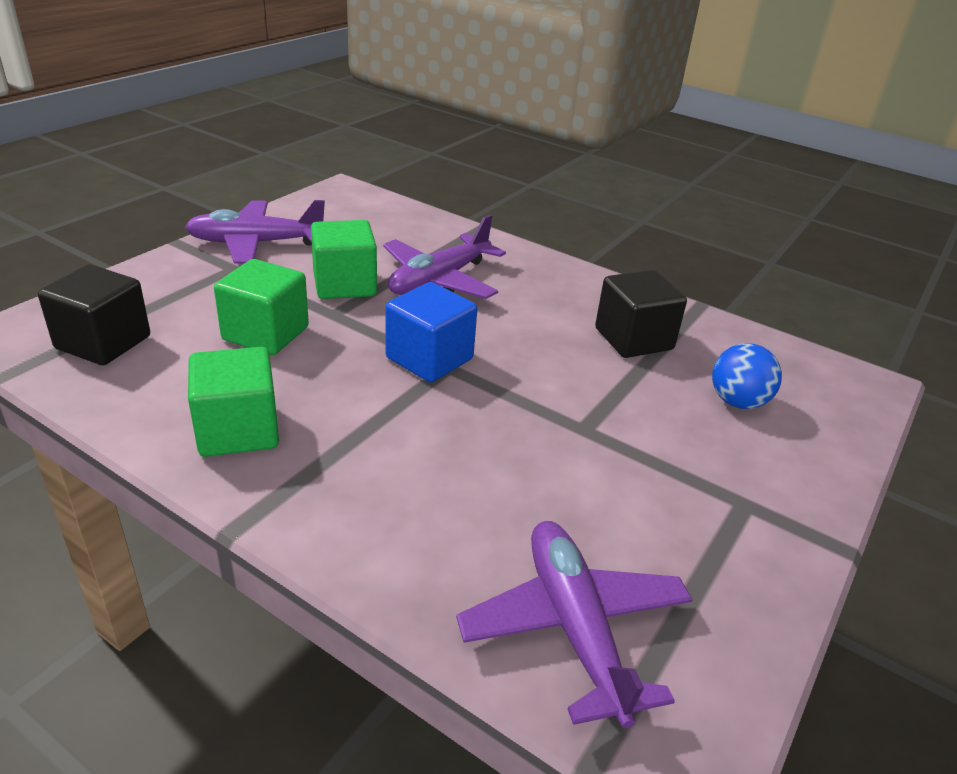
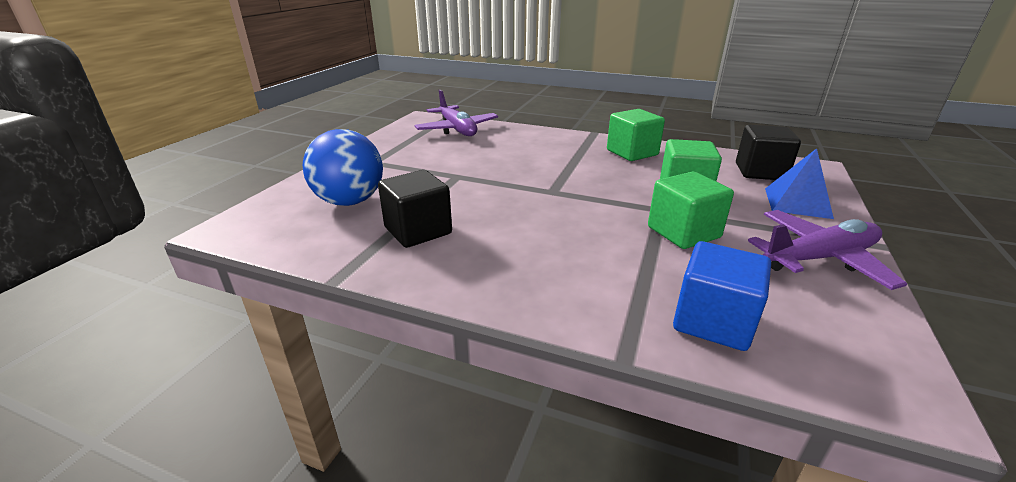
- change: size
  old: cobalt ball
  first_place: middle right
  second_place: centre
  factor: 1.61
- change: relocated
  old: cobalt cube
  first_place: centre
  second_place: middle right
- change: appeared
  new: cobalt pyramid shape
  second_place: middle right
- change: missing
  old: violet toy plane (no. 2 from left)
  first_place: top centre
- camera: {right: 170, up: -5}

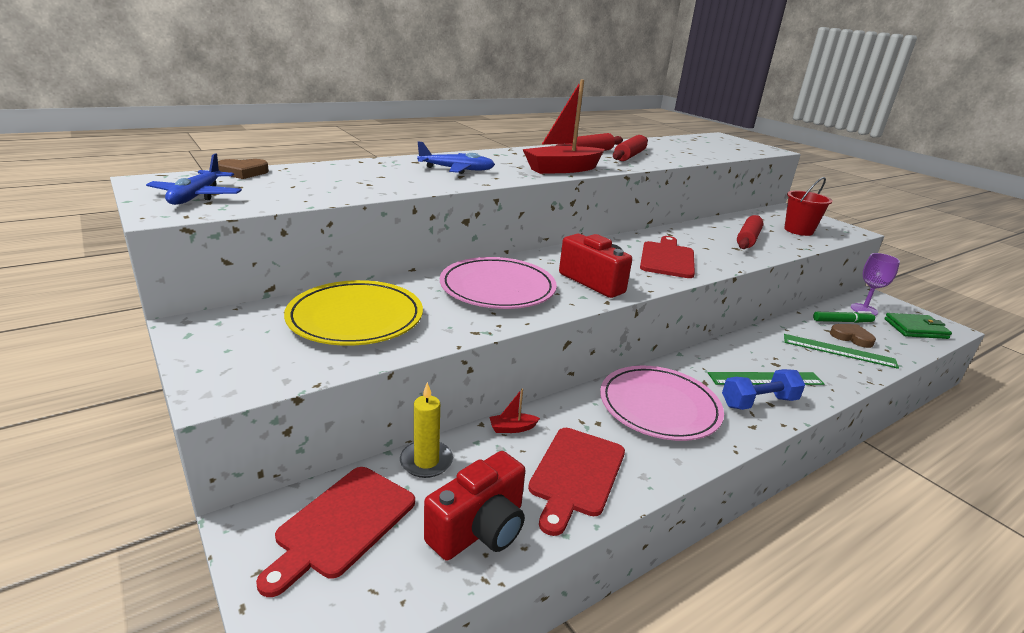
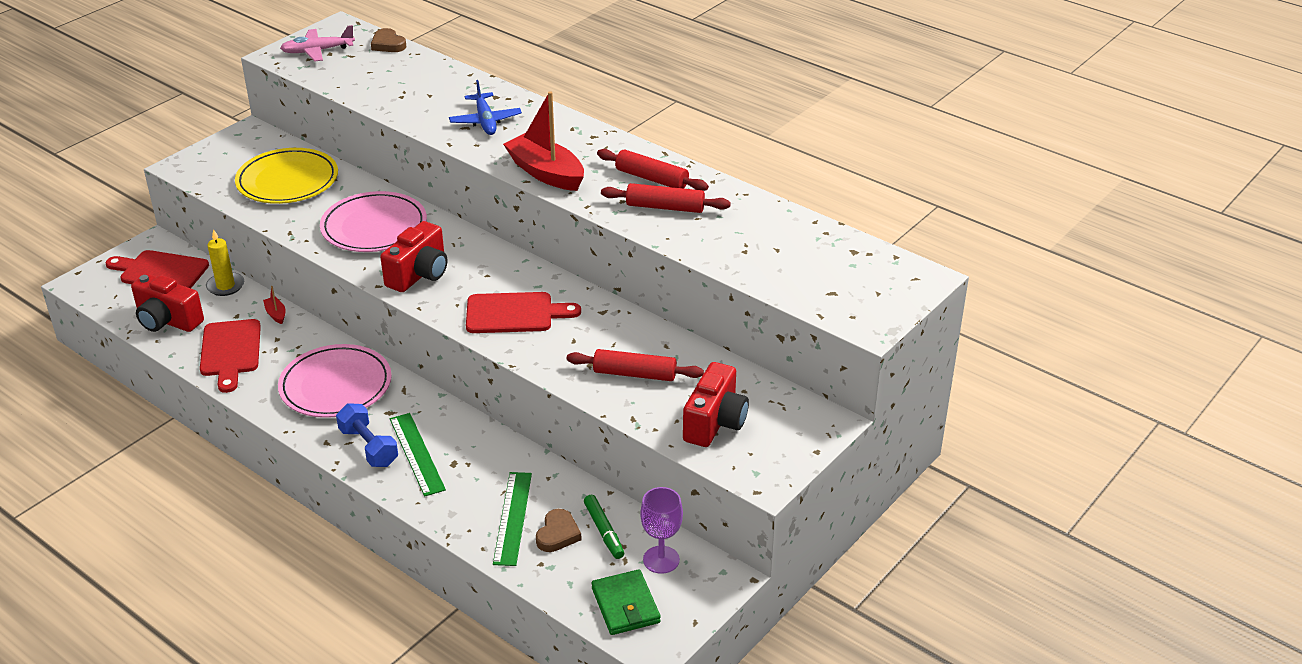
- change: spun
  old: red bread board (no. 2 from left)
  first_place: bottom centre
  second_place: middle left
  degrees: -105
- change: colour
  old: cobalt toy plane (no. 1 from left)
  new: pink toy plane
  first_place: top left
  second_place: top left
- change: exchanged
  old: red pail
  new: red compact camera (no. 3 from left)
  first_place: top right
  second_place: centre
- camera: {right: 75, up: 10}

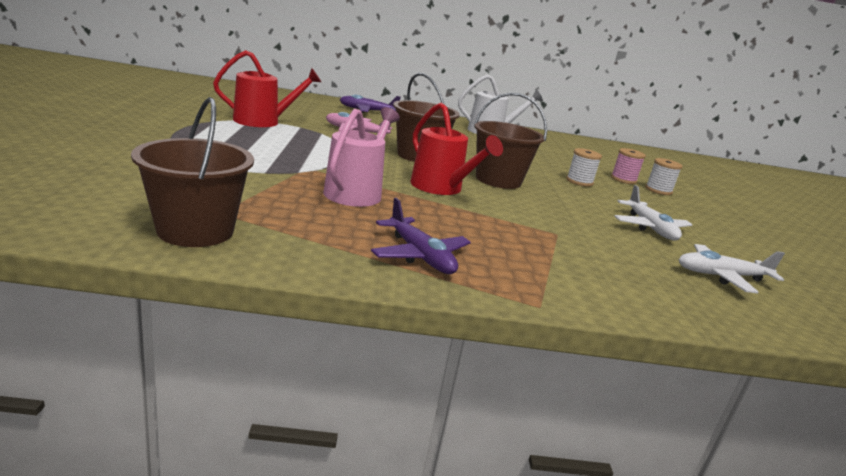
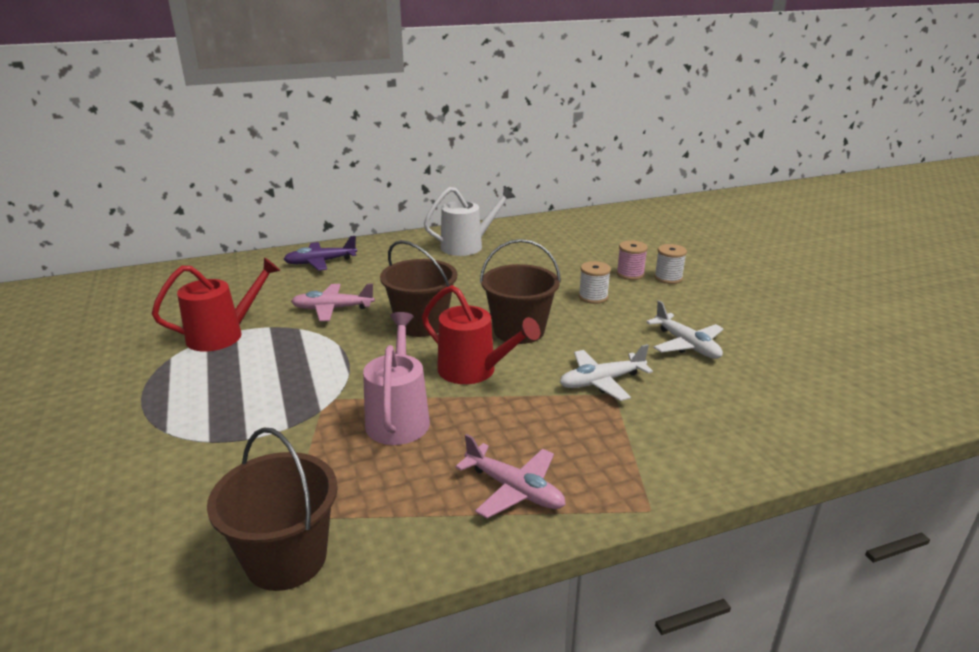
- change: colour
  old: violet toy plane (no. 2 from left)
  new: pink toy plane (no. 2 from left)
  first_place: centre
  second_place: bottom centre
- change: relocated
  old: white toy plane (no. 2 from left in the first image)
  new: white toy plane (no. 1 from left)
  first_place: middle right
  second_place: centre
- camera: {right: -15, up: 5}

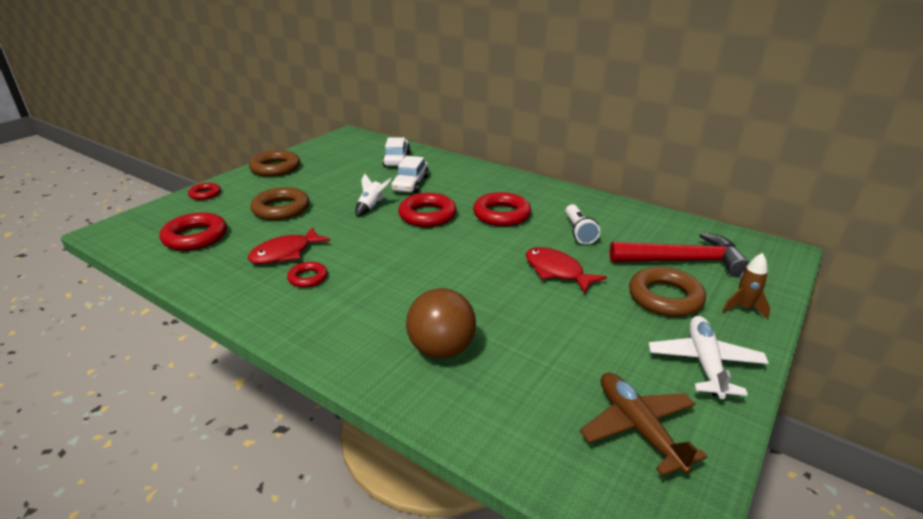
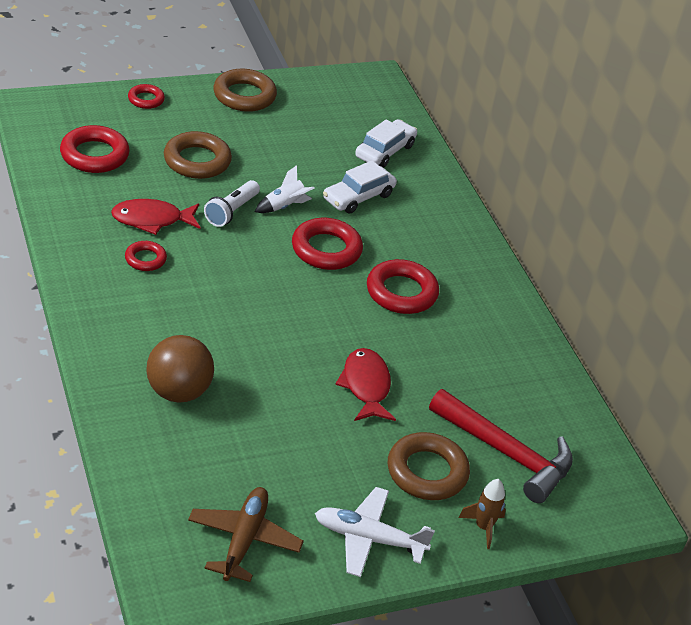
- change: relocated
  old: white pocket torch
  first_place: centre
  second_place: top centre
- change: spun
  old: white toy plane
  first_place: bottom right
  second_place: bottom centre
  degrees: -120
- camera: {right: 30, up: 10}

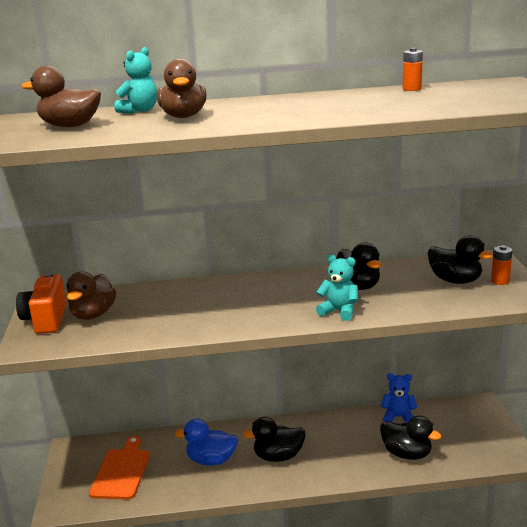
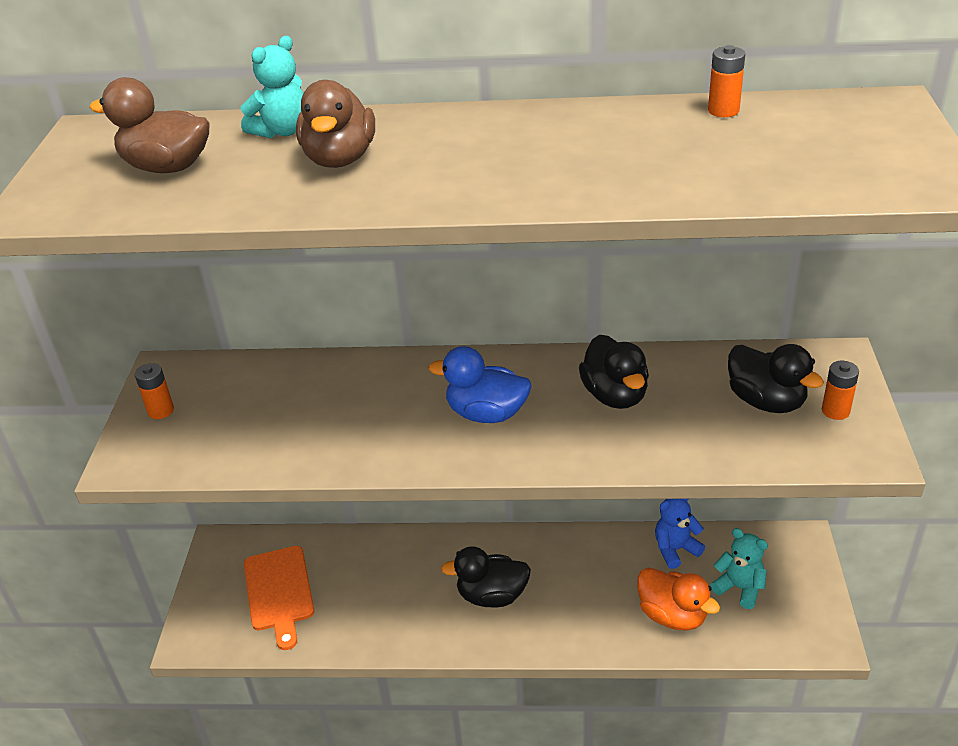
- change: exchanged
  old: bright orange compact camera
  new: bright orange battery (no. 1 from left)
  first_place: middle left
  second_place: middle left
- change: spun
  old: bright orange bread board
  first_place: bottom left
  second_place: bottom left
  degrees: 150
- change: relocated
  old: cobalt toy duck
  first_place: bottom centre
  second_place: centre
- change: colour
  old: jet-black toy duck (no. 3 from left)
  new: bright orange toy duck
  first_place: bottom right
  second_place: bottom right
- change: spun
  old: cobalt teddy
  first_place: bottom right
  second_place: bottom right
  degrees: -45
- change: relocated
  old: aqua teddy (no. 2 from left)
  first_place: centre
  second_place: bottom right
- change: missing
  old: dark brown toy duck (no. 2 from left)
  first_place: middle left
- camera: {right: 10, up: 15}

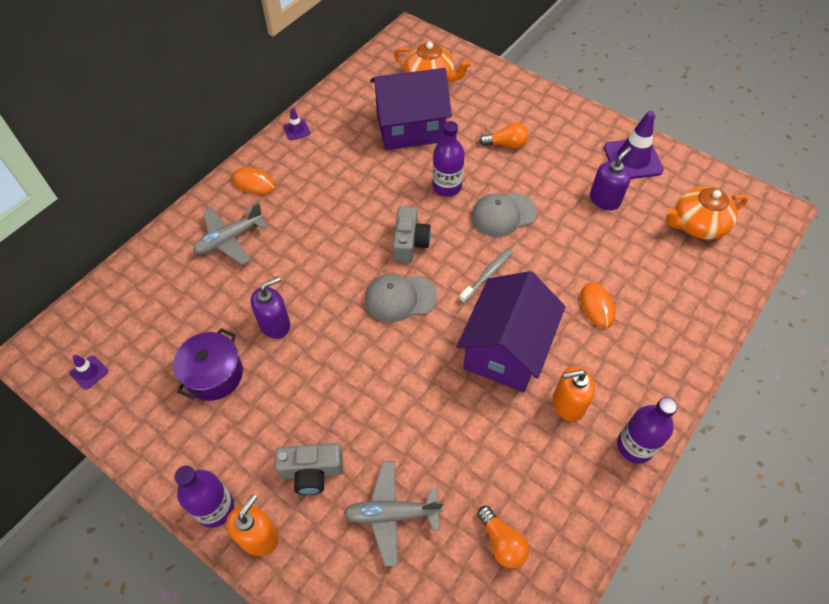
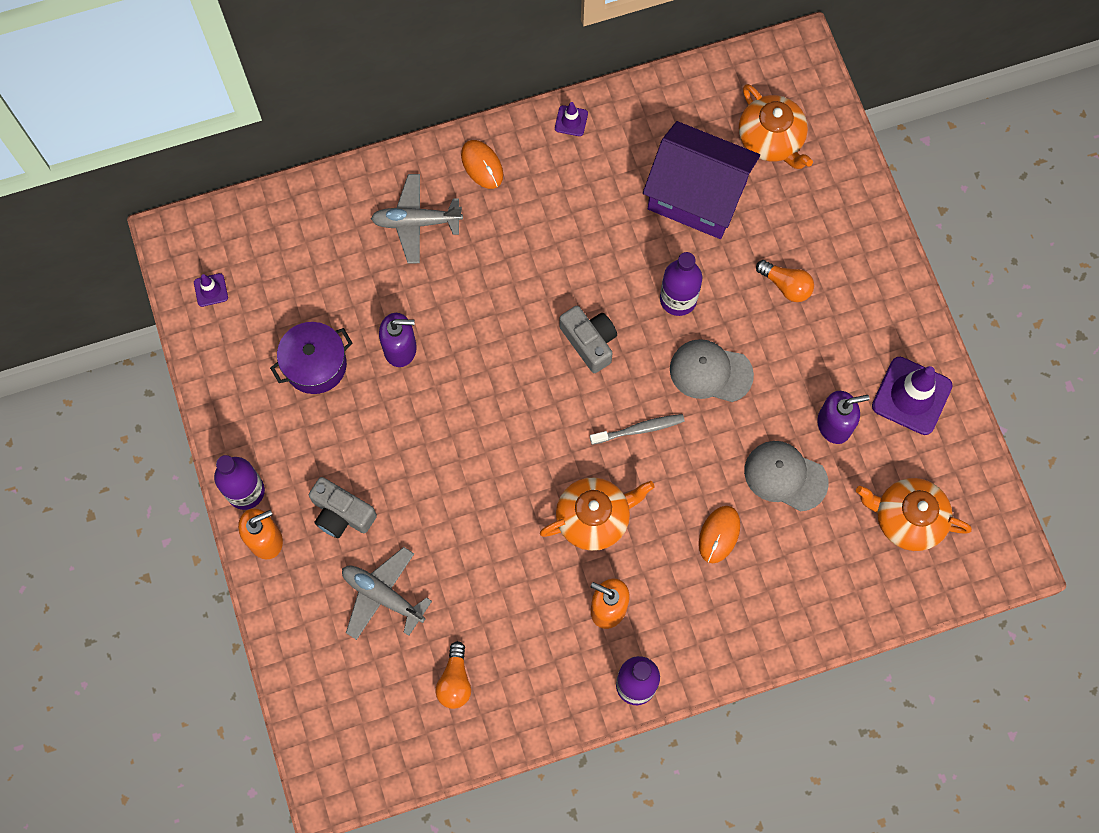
- change: exchanged
  old: violet toy house (no. 2 from left)
  new: bright orange tea pot (no. 1 from left)
  first_place: centre
  second_place: centre
- change: spun
  old: gray compact camera (no. 2 from left)
  first_place: centre
  second_place: centre
  degrees: -75
- change: relocated
  old: gray baseball cap (no. 1 from left in the first image)
  new: gray baseball cap (no. 2 from left)
  first_place: centre
  second_place: middle right
- camera: {right: 35, up: 15}

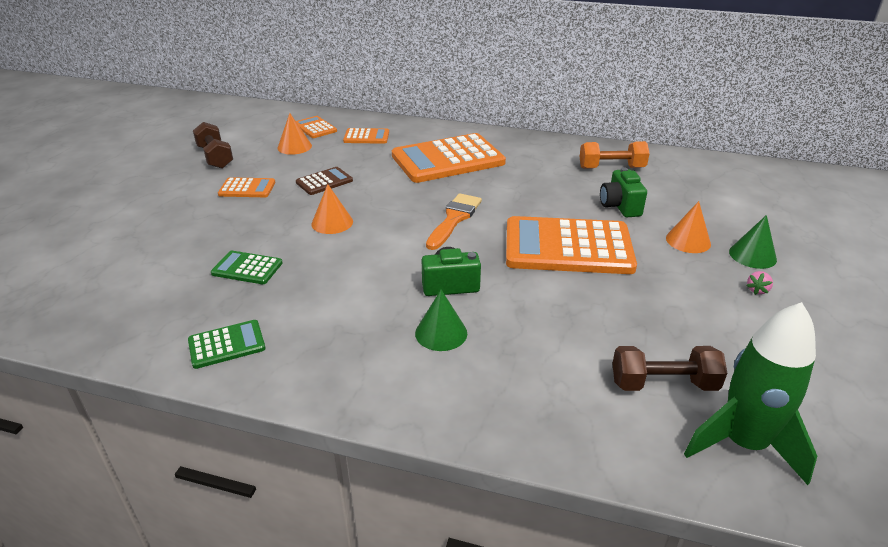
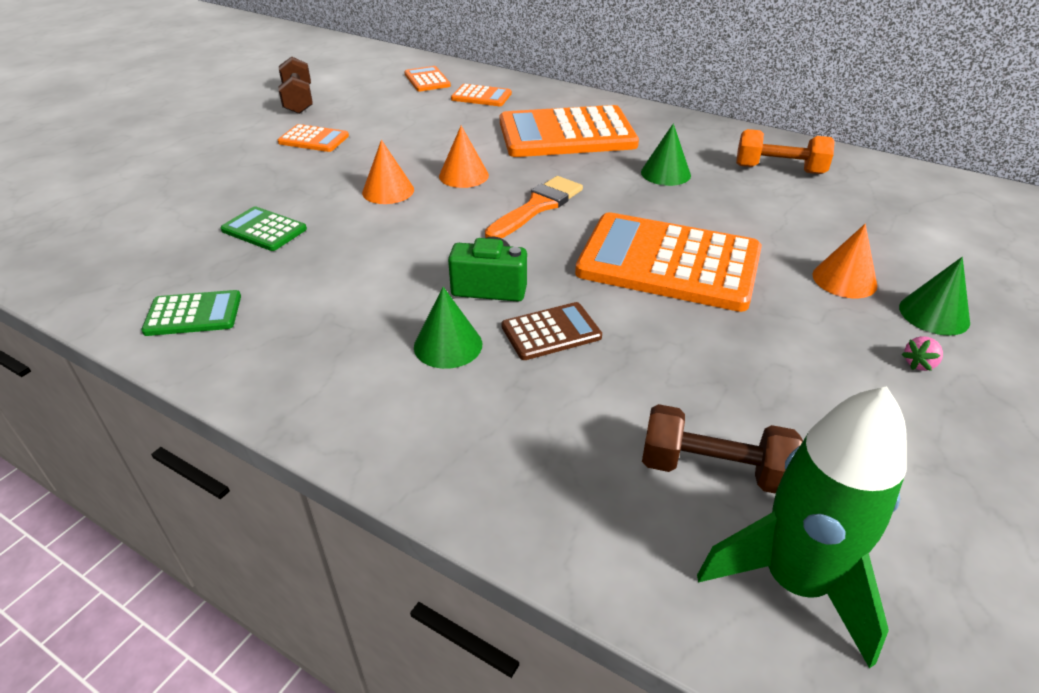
- change: relocated
  old: bright orange solid cone (no. 1 from left in the first image)
  new: bright orange solid cone (no. 2 from left)
  first_place: top left
  second_place: top centre
- change: relocated
  old: dark brown pocket calculator
  first_place: top centre
  second_place: centre
- change: appeared
  new: leaf-green solid cone (no. 2 from left)
  second_place: top centre
- change: missing
  old: leaf-green compact camera (no. 2 from left)
  first_place: middle right
- camera: {right: 15, up: 5}

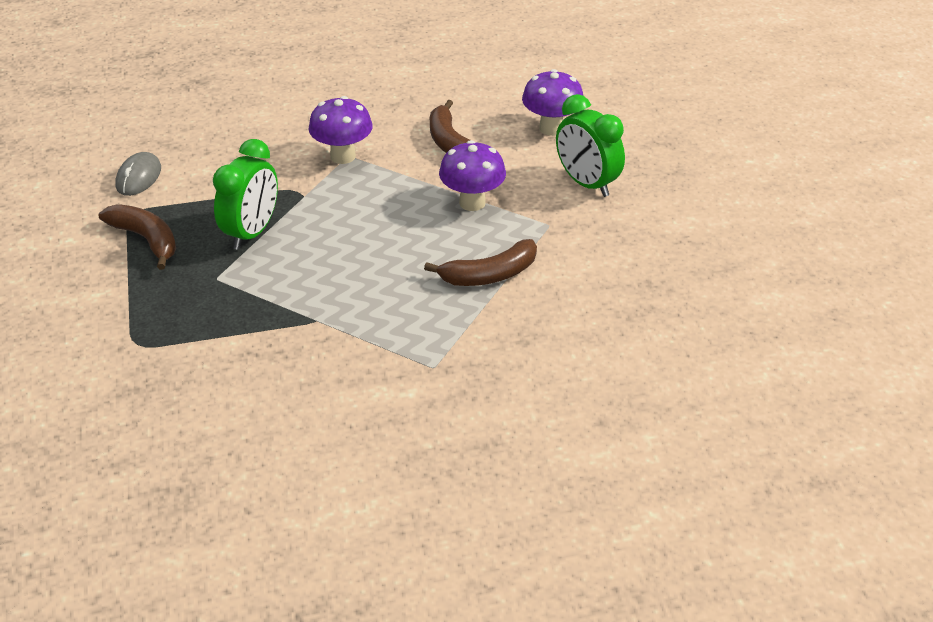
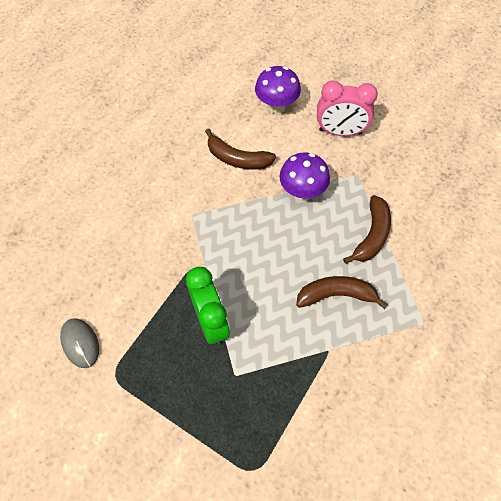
- change: relocated
  old: dark brown toy banana (no. 1 from left in the first image)
  new: dark brown toy banana (no. 2 from left)
  first_place: middle left
  second_place: middle right
- change: colour
  old: leaf-green clock (no. 2 from left)
  new: pink clock
  first_place: top centre
  second_place: top right
- change: missing
  old: violet toadstool (no. 1 from left)
  first_place: top centre
- camera: {right: -45, up: 20}

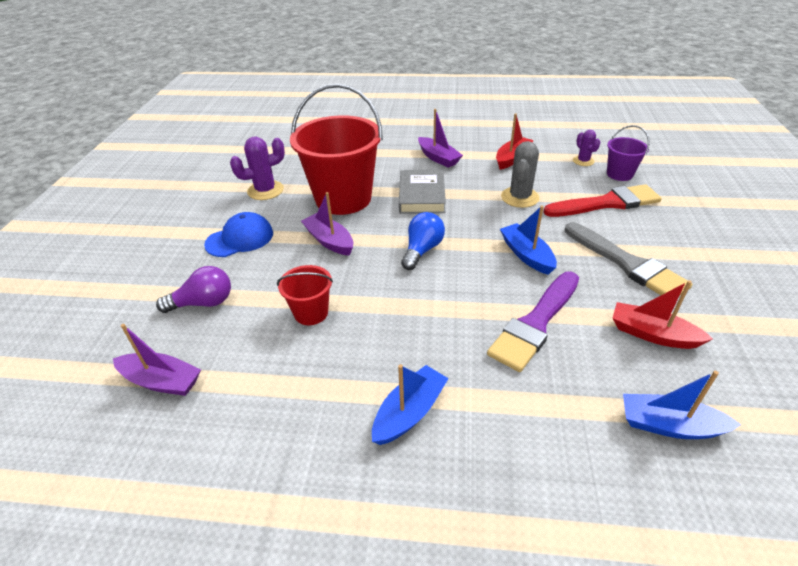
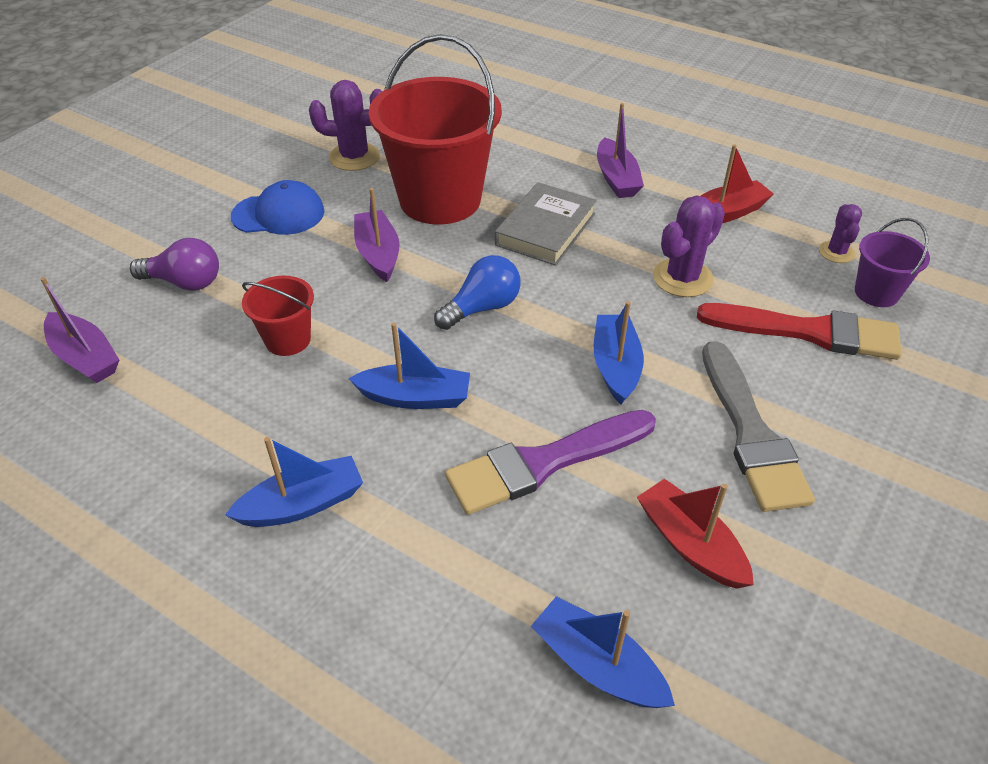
- change: appeared
  new: cobalt toy boat (no. 2 from left)
  second_place: centre
- change: colour
  old: gray cactus
  new: violet cactus (no. 2 from left)
  first_place: top centre
  second_place: top right
- camera: {right: 25, up: 5}

